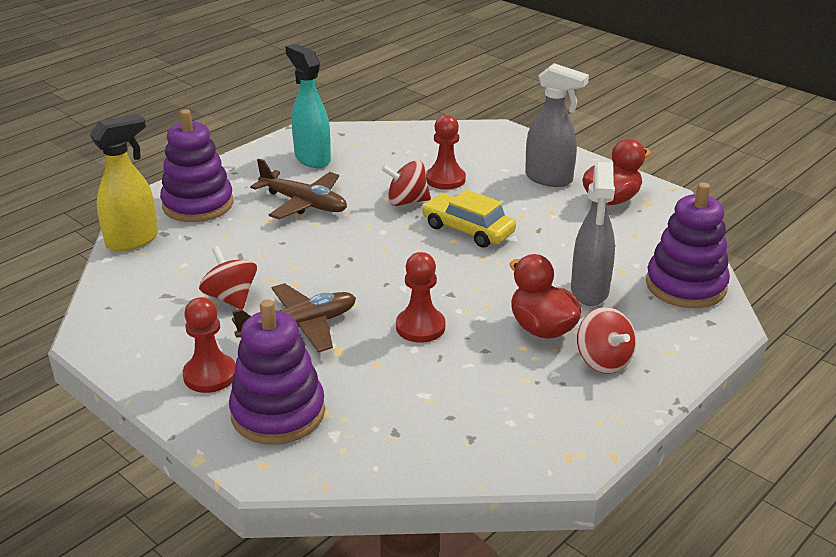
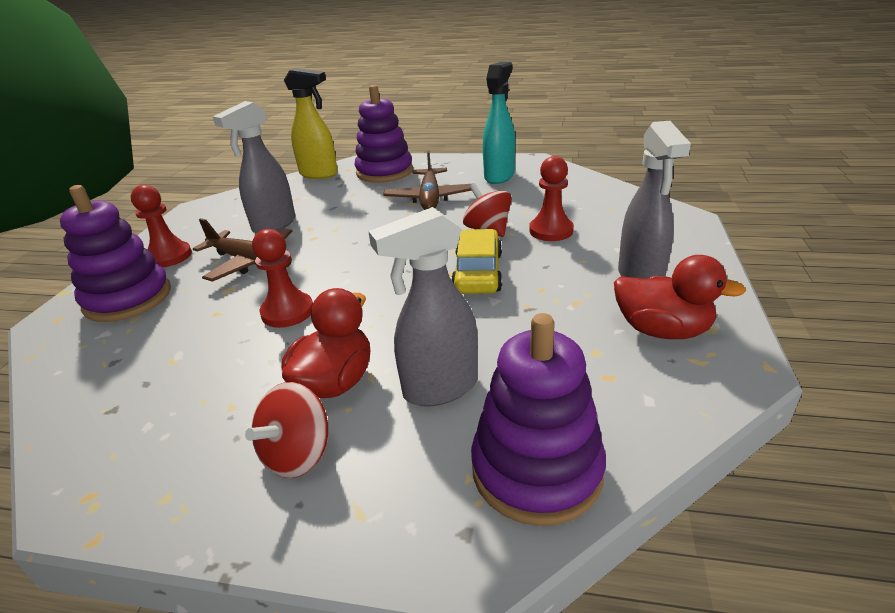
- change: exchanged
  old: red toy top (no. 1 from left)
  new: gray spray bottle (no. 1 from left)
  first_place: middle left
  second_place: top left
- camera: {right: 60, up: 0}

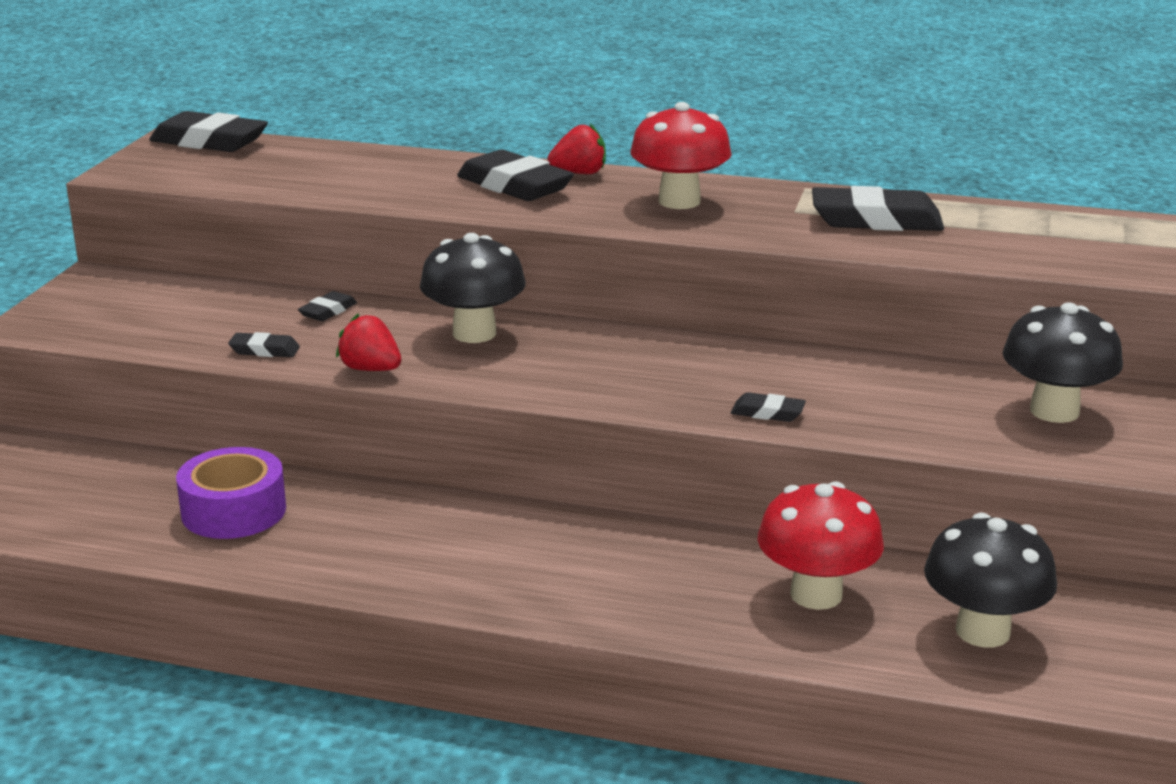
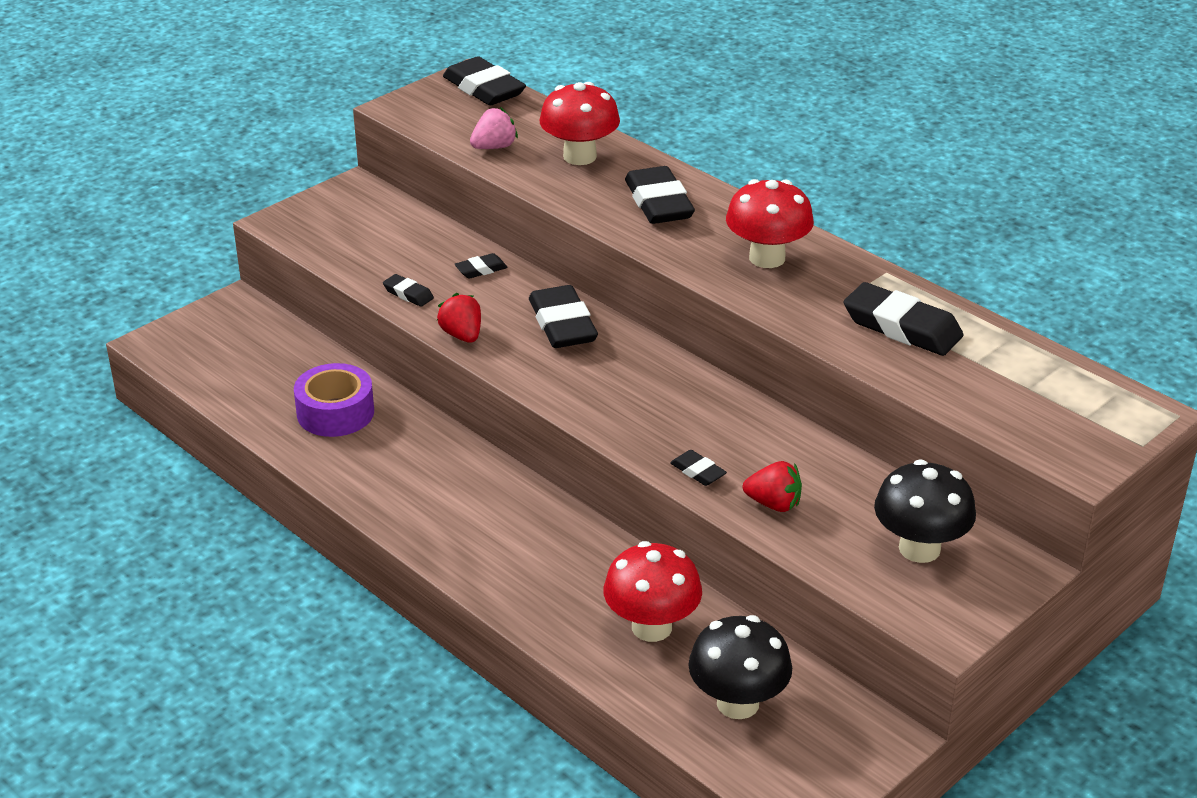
- change: appeared
  new: pink berry
  second_place: top centre
- change: exchanged
  old: jet-black toadstool (no. 1 from left)
  new: jet-black eraser (no. 4 from left)
  first_place: centre
  second_place: centre
- change: appeared
  new: red toadstool (no. 1 from left)
  second_place: top centre
- change: relocated
  old: red berry (no. 2 from left)
  first_place: top centre
  second_place: centre
- camera: {right: 30, up: 10}

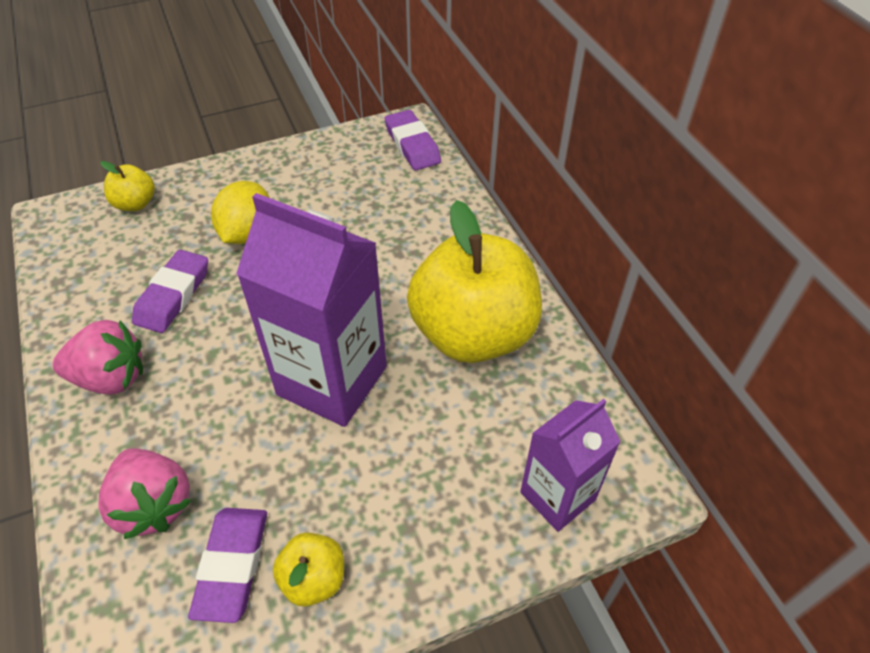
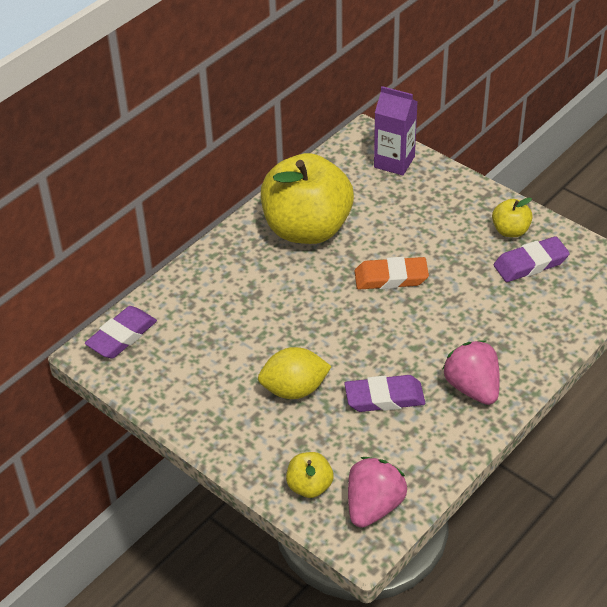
- change: relocated
  old: pink berry (no. 2 from left in the first image)
  new: pink berry (no. 1 from left)
  first_place: bottom left
  second_place: bottom centre
- change: exchanged
  old: violet carton (no. 1 from left)
  new: bright orange eraser
  first_place: centre
  second_place: centre
- camera: {right: -115, up: -5}

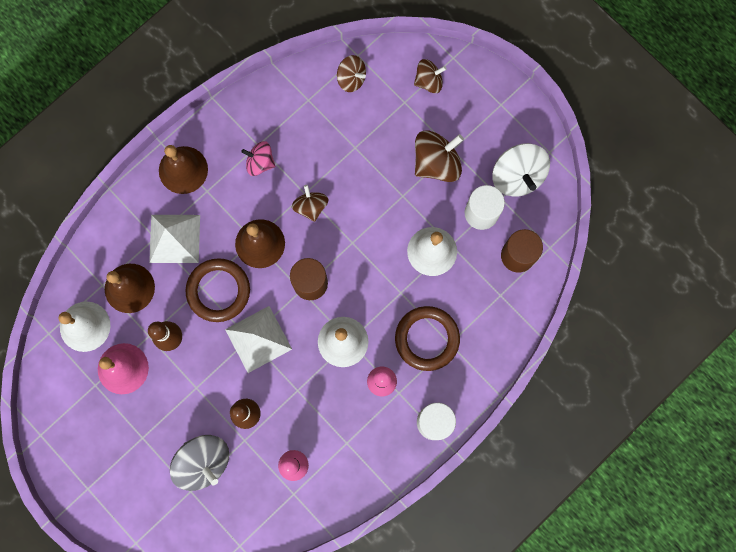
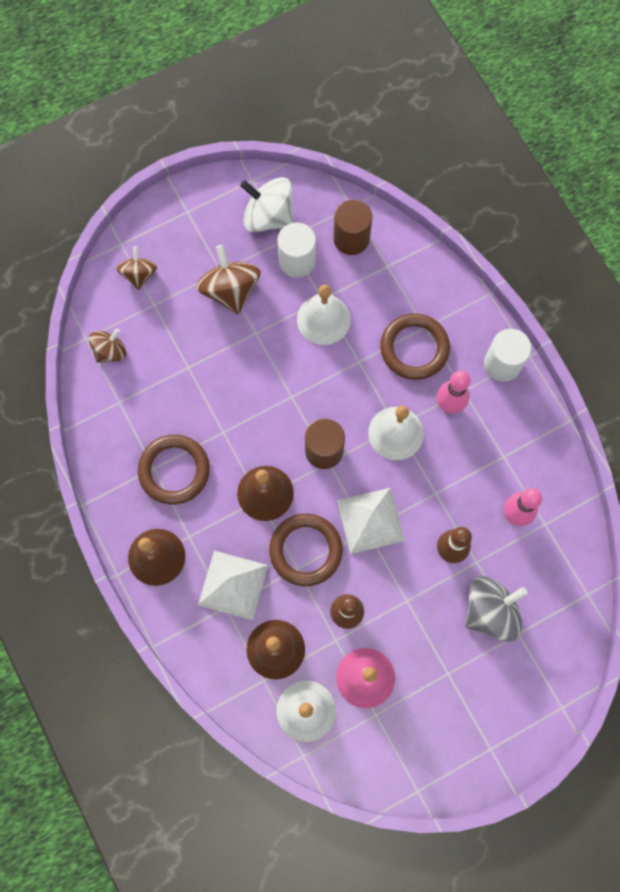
- change: exchanged
  old: pink toy top
  new: dark brown hoop (no. 1 from left)
  first_place: top centre
  second_place: middle left
- change: spun
  old: white toy top
  first_place: top right
  second_place: top centre
  degrees: -150
- change: missing
  old: dark brown toy top (no. 1 from left)
  first_place: centre
- camera: {right: -75, up: -5}

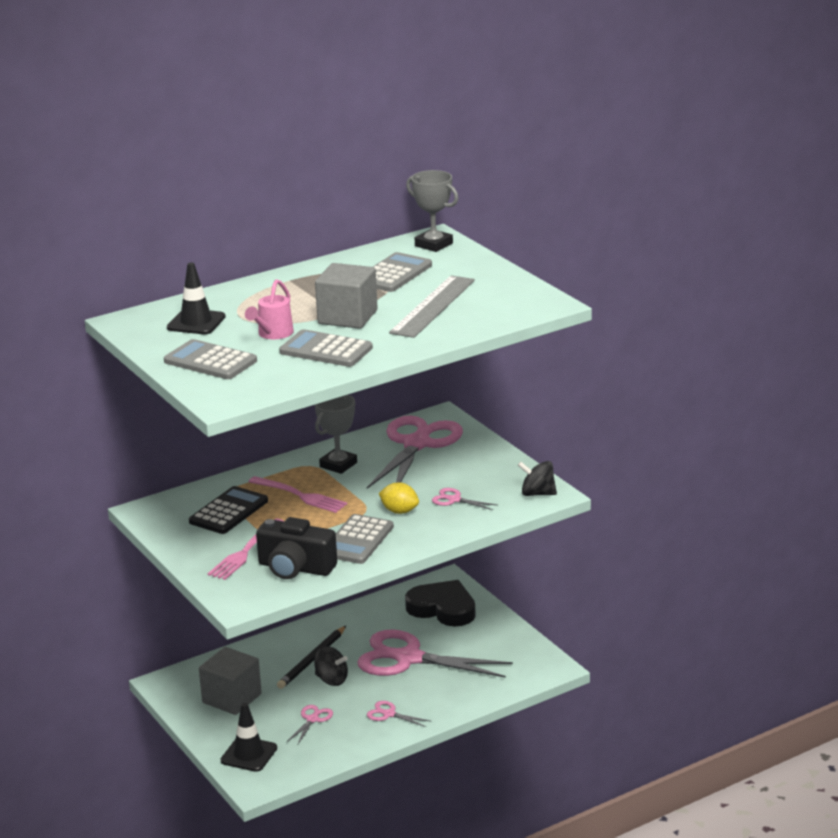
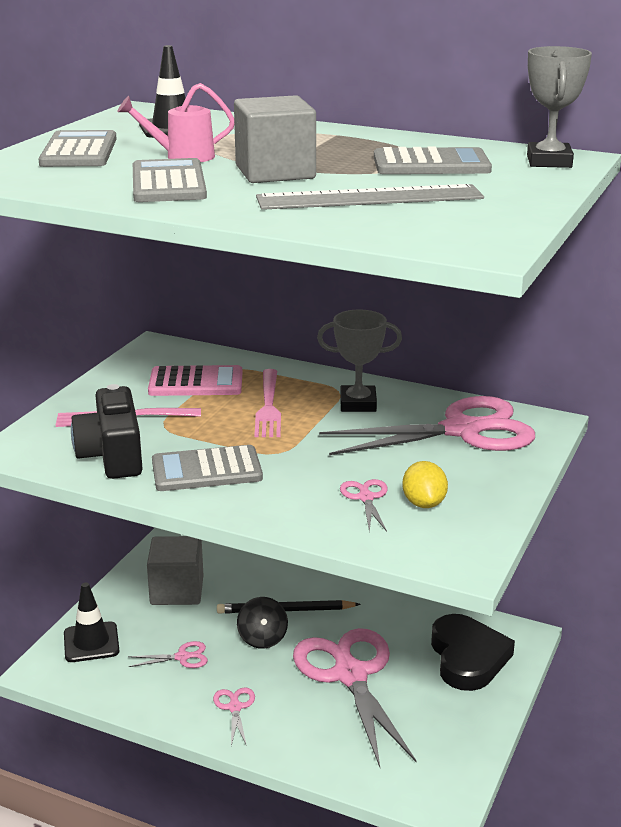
- change: colour
  old: jet-black pocket calculator
  new: pink pocket calculator
  first_place: middle left
  second_place: middle left
- change: relocated
  old: bright yellow citrus fruit
  first_place: centre
  second_place: middle right
- change: missing
  old: jet-black toy top (no. 2 from left)
  first_place: centre
- camera: {right: 55, up: 0}

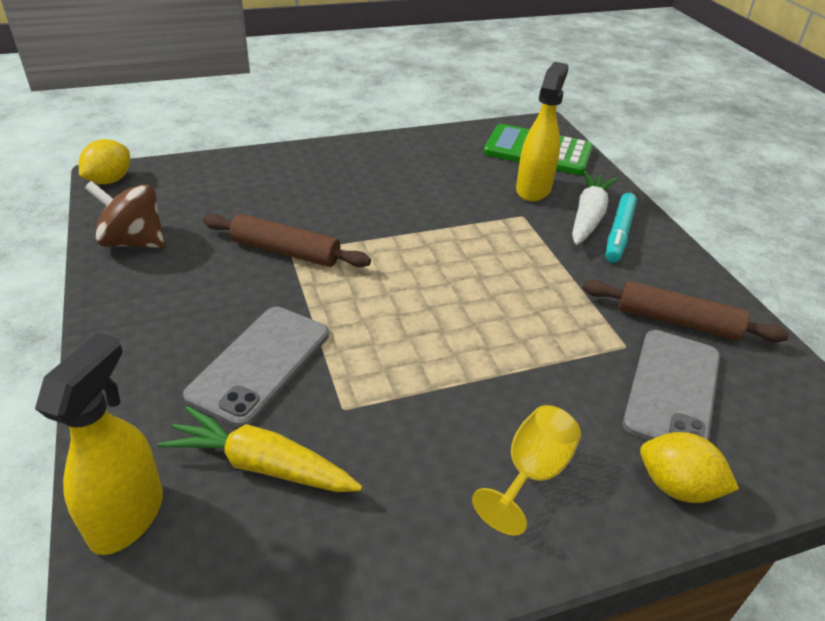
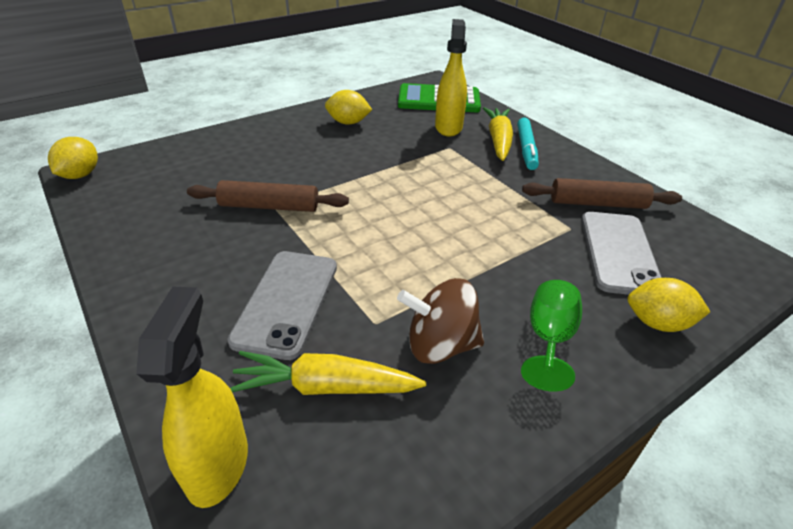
- change: appeared
  new: bright yellow citrus fruit (no. 2 from left)
  second_place: top centre
- change: relocated
  old: dark brown toy top
  first_place: middle left
  second_place: centre
- change: colour
  old: white toy carrot
  new: bright yellow toy carrot (no. 2 from left)
  first_place: middle right
  second_place: top centre
- change: colour
  old: bright yellow goblet
  new: leaf-green goblet
  first_place: bottom centre
  second_place: middle right
- camera: {right: -15, up: 0}

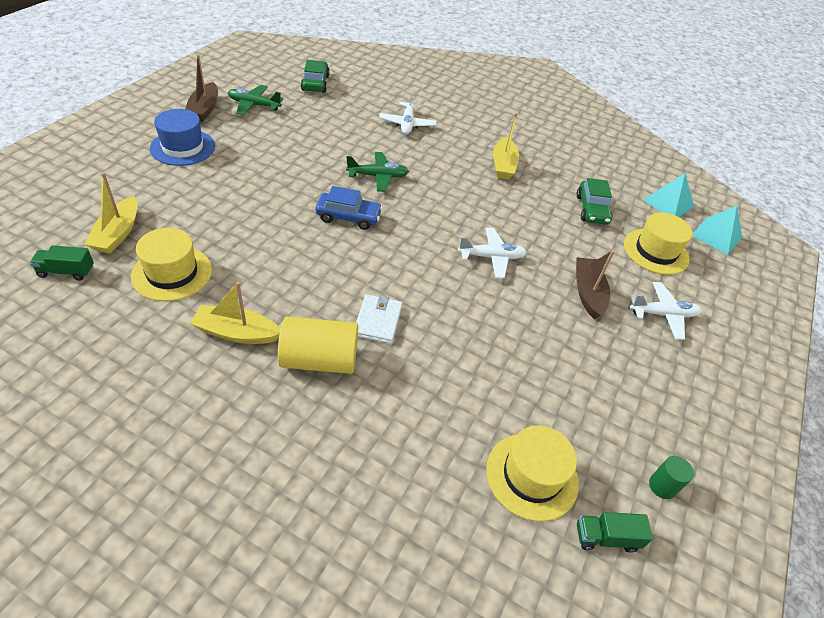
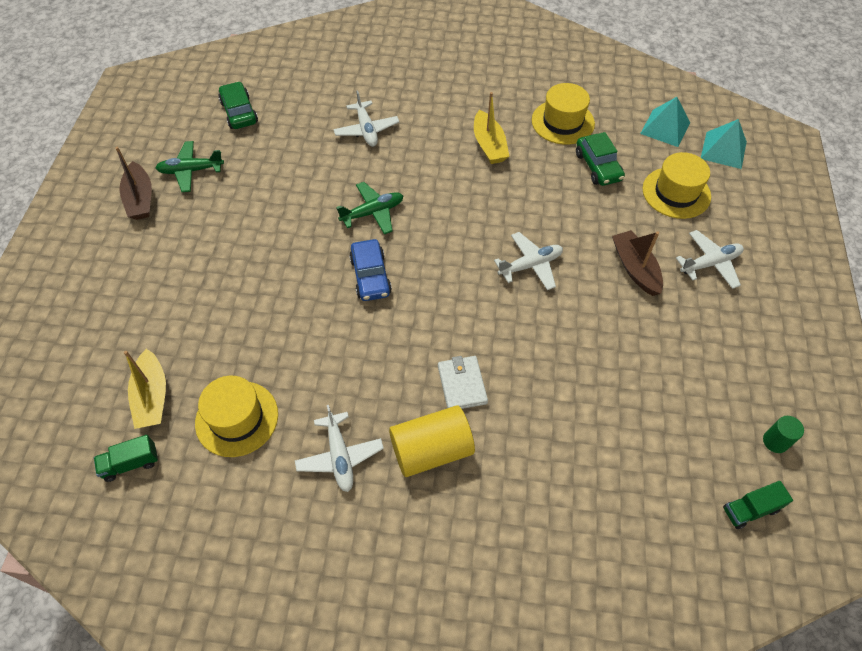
- change: exchanged
  old: bright yellow toy boat (no. 2 from left)
  new: white toy plane (no. 1 from left)
  first_place: middle left
  second_place: bottom centre
- change: spun
  old: cobalt toy car
  first_place: centre
  second_place: centre
  degrees: 90
- change: relocated
  old: bright yellow hat (no. 2 from left)
  first_place: bottom centre
  second_place: top centre
- change: missing
  old: cobalt hat
  first_place: top left
- camera: {right: -15, up: 10}

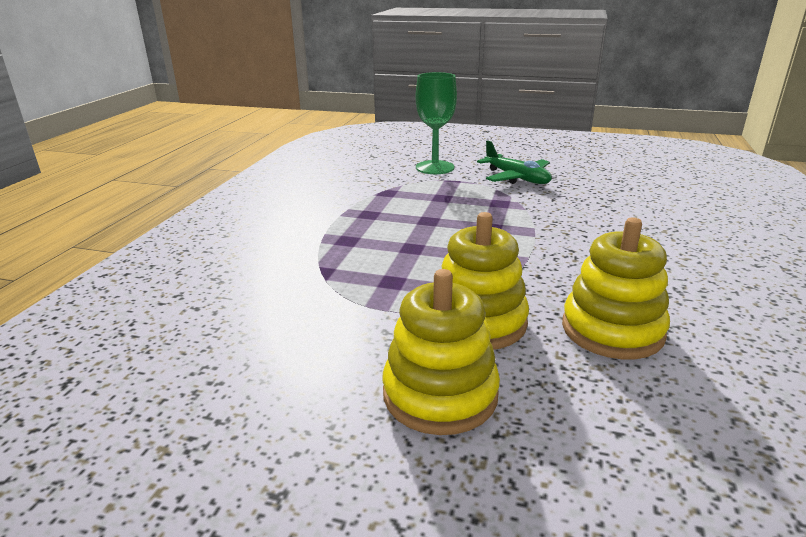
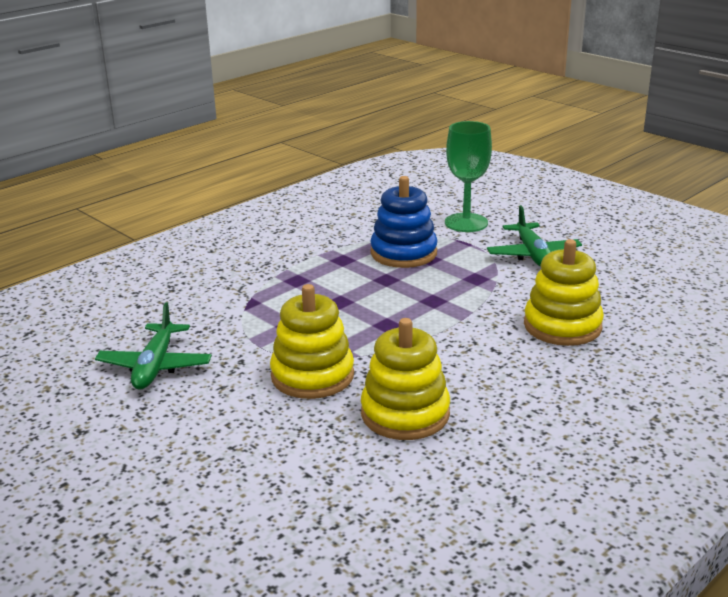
- change: appeared
  new: leaf-green toy plane (no. 1 from left)
  second_place: middle left
- change: appeared
  new: cobalt ring stacker
  second_place: centre
- change: relocated
  old: bright yellow ring stacker (no. 1 from left in the first image)
  new: bright yellow ring stacker (no. 3 from left)
  first_place: centre
  second_place: middle right
- camera: {right: 30, up: 0}

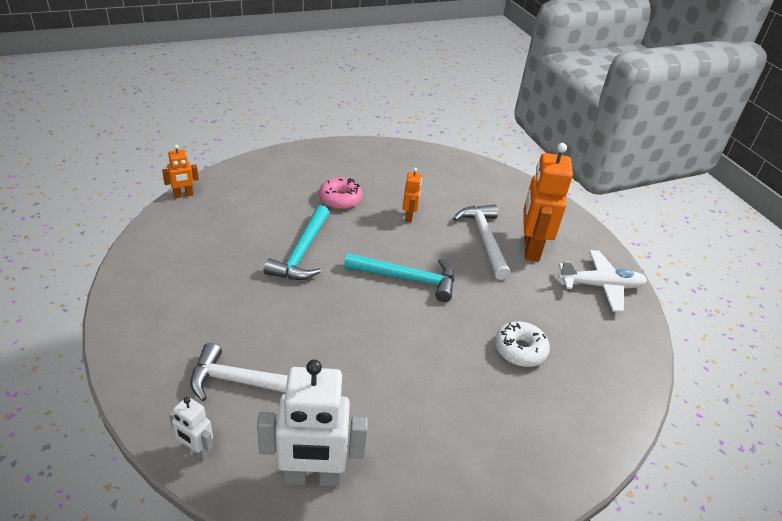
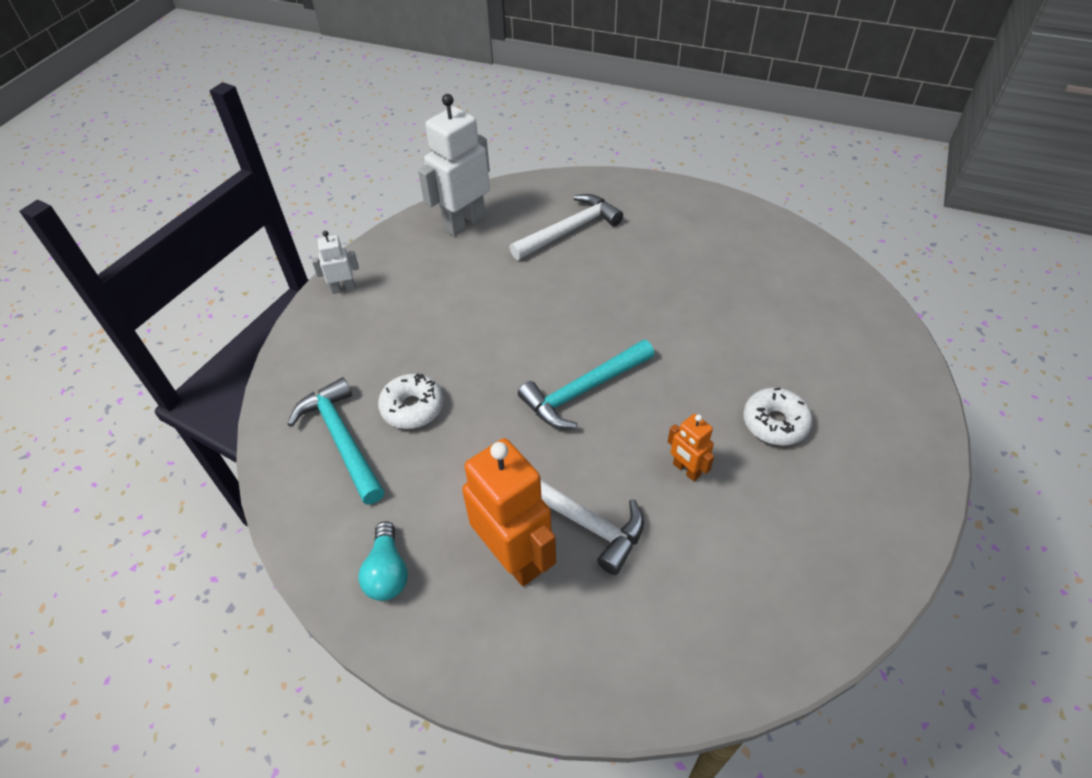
- change: relocated
  old: aqua hammer (no. 1 from left)
  first_place: centre
  second_place: middle left
- change: relocated
  old: white toy robot (no. 1 from left)
  first_place: bottom left
  second_place: middle left
- change: exchanged
  old: white toy plane
  new: aqua lightbulb
  first_place: middle right
  second_place: bottom centre
- change: colour
  old: pink glazed donut
  new: white glazed donut (no. 2 from left)
  first_place: centre
  second_place: middle right
- change: missing
  old: bright orange toy robot (no. 1 from left)
  first_place: top left
- camera: {right: 140, up: 10}

